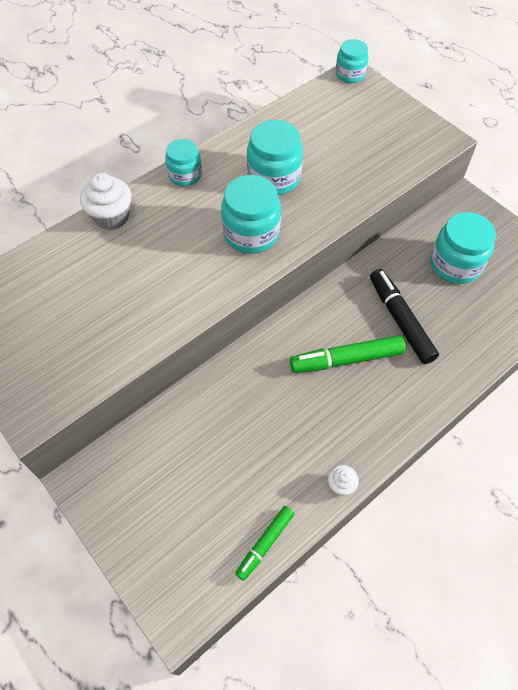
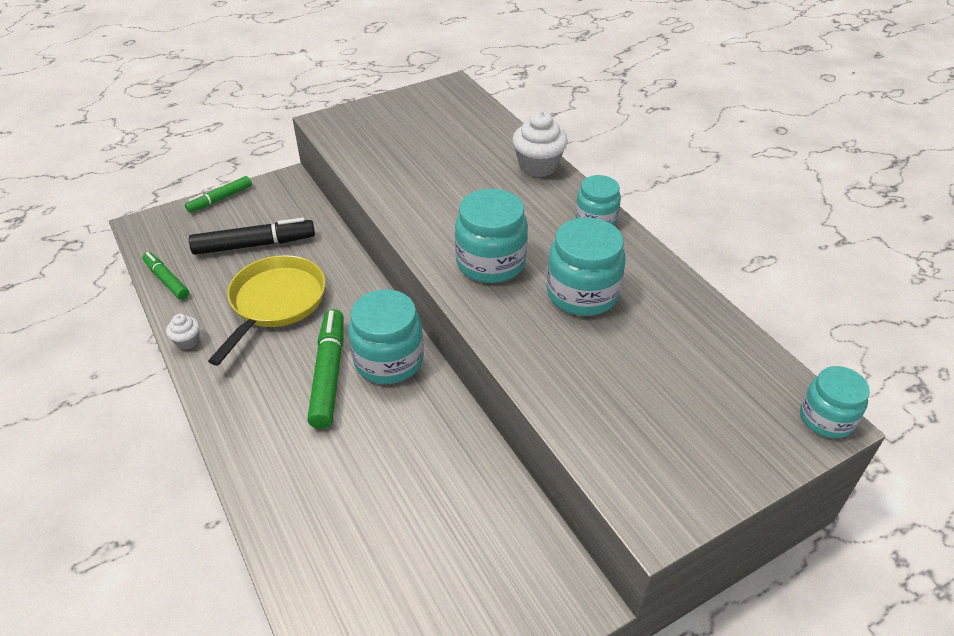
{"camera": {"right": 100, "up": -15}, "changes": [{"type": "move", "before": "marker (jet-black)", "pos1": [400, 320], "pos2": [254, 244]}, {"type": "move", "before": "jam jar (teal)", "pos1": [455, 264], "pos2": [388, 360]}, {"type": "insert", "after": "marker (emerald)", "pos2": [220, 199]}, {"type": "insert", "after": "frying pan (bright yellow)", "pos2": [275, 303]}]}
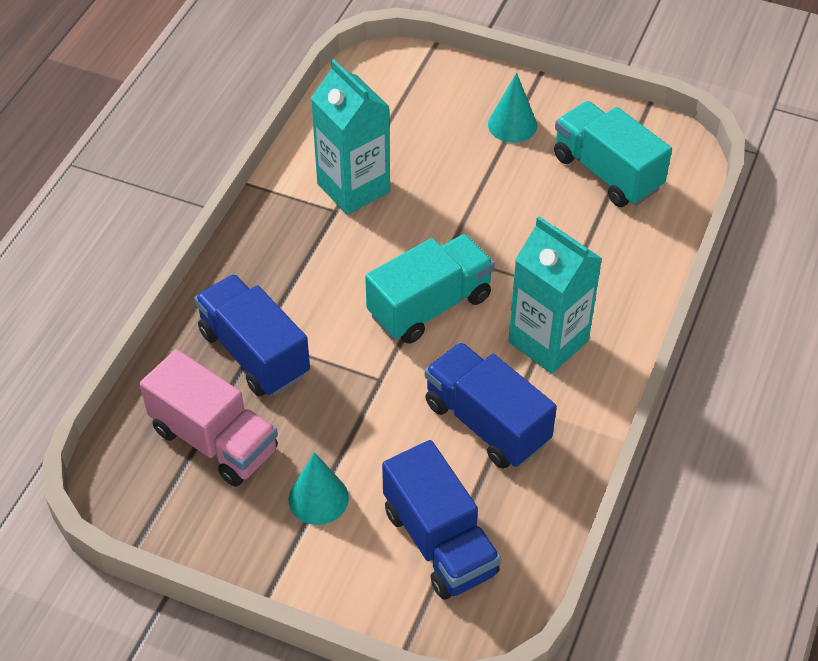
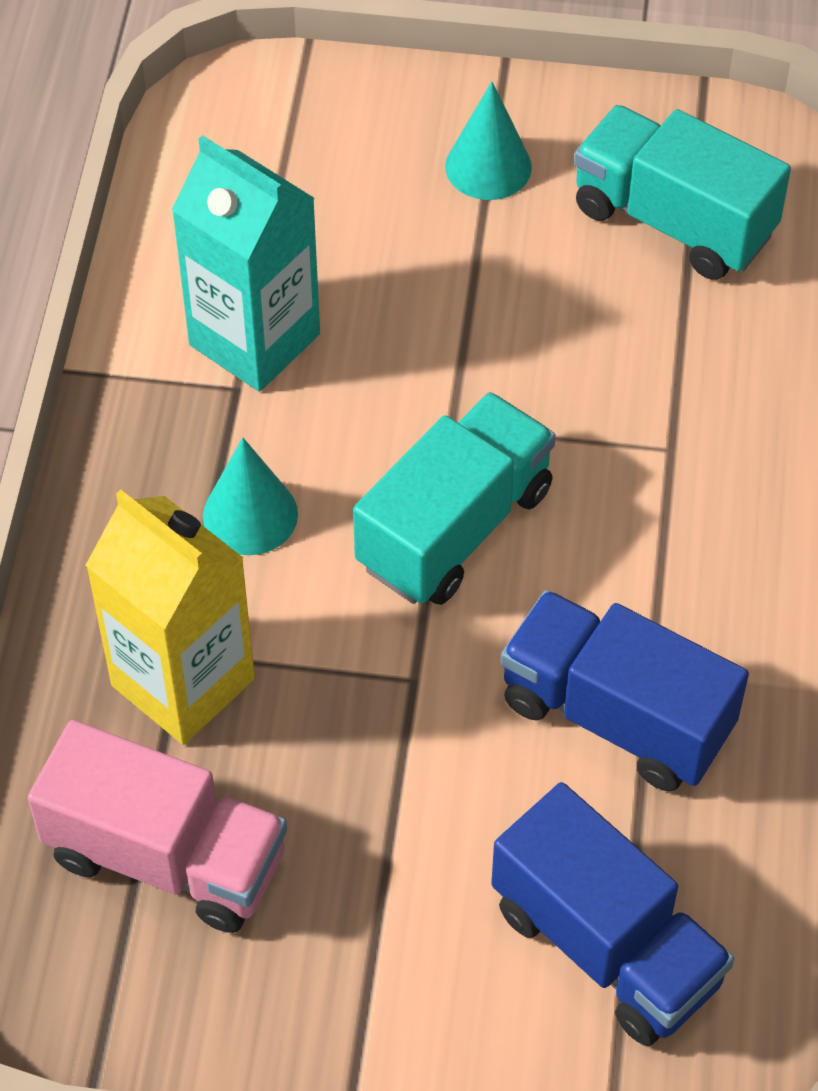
{"camera": {"right": -15, "up": 5}, "changes": [{"type": "replace", "before": "toy truck (cobalt)", "after": "juice carton (bright yellow)", "pos1": [254, 353], "pos2": [183, 682]}, {"type": "move", "before": "cone shape (teal)", "pos1": [318, 498], "pos2": [250, 515]}, {"type": "delete", "before": "juice carton (teal)", "pos1": [548, 341]}]}
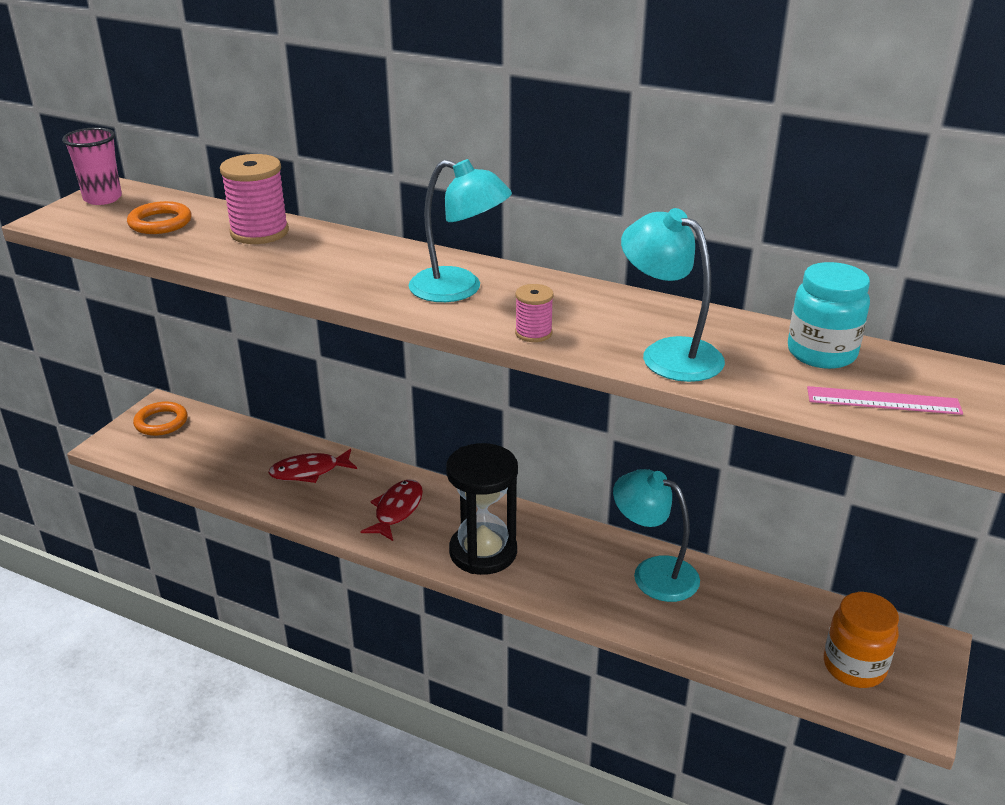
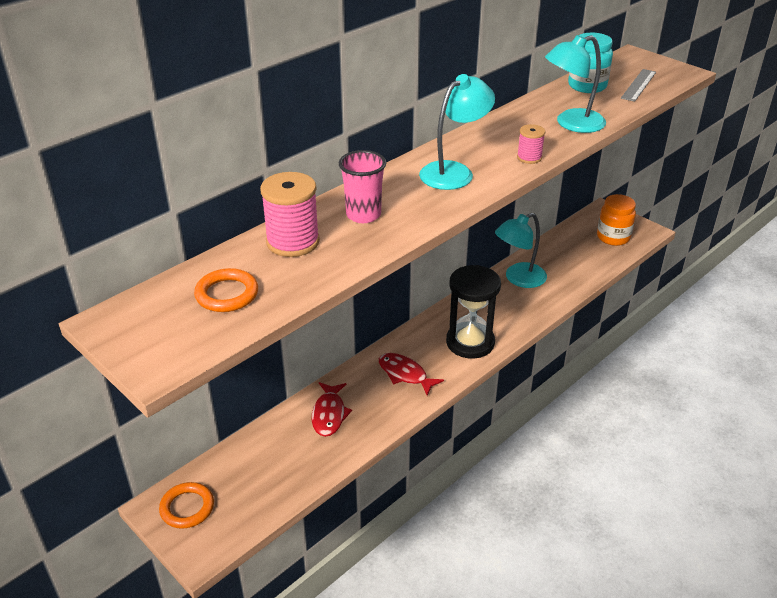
{"camera": {"right": -70, "up": 5}, "changes": [{"type": "move", "before": "cup (pink)", "pos1": [102, 198], "pos2": [363, 215]}, {"type": "recolor", "before": "measuring stick (pink)", "after": "measuring stick (grey)", "pos1": [883, 401], "pos2": [639, 85]}]}
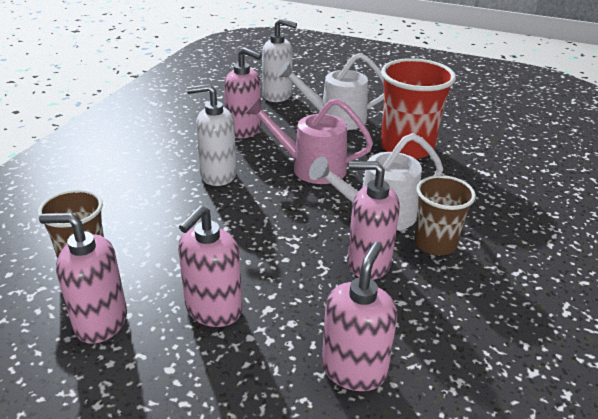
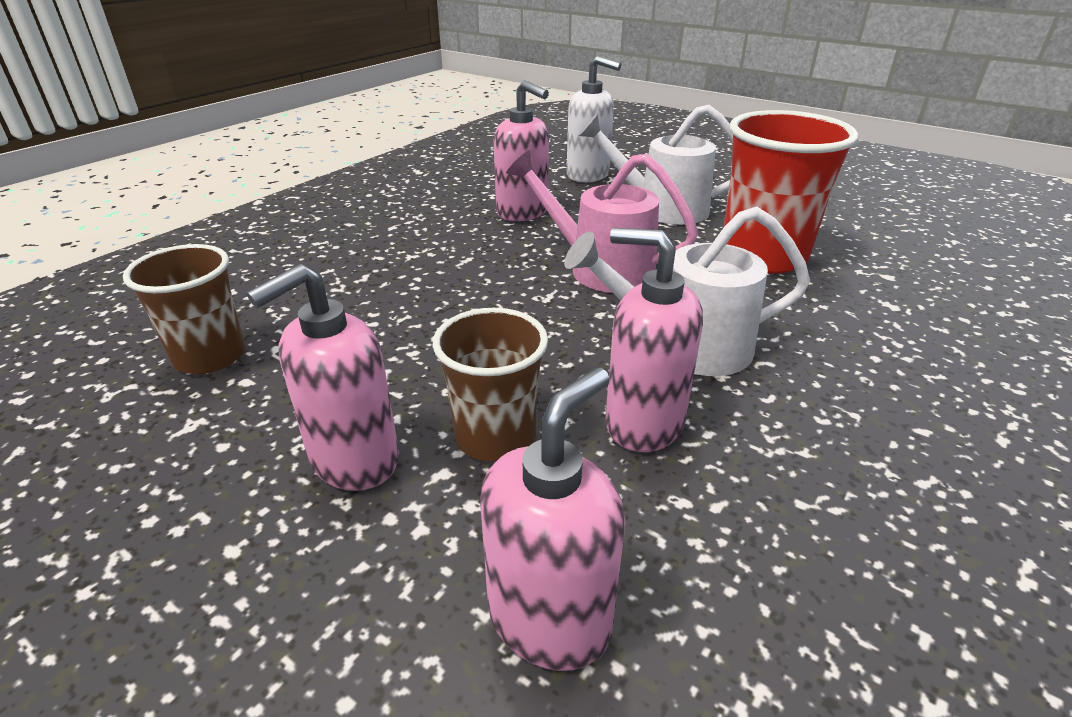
{"camera": {"right": 15, "up": 0}, "changes": [{"type": "delete", "before": "soap pump (pink)", "pos1": [100, 322]}, {"type": "delete", "before": "soap pump (pure white)", "pos1": [218, 175]}, {"type": "move", "before": "cup (dark brown)", "pos1": [435, 243], "pos2": [495, 436]}]}
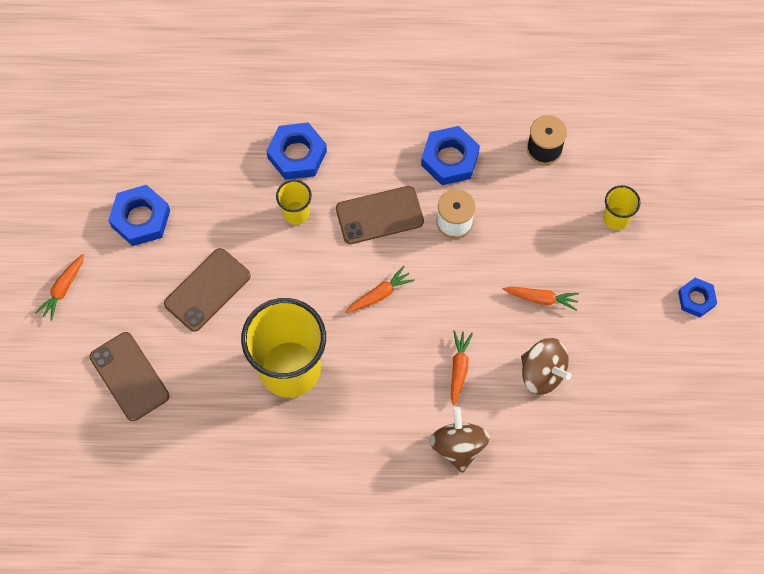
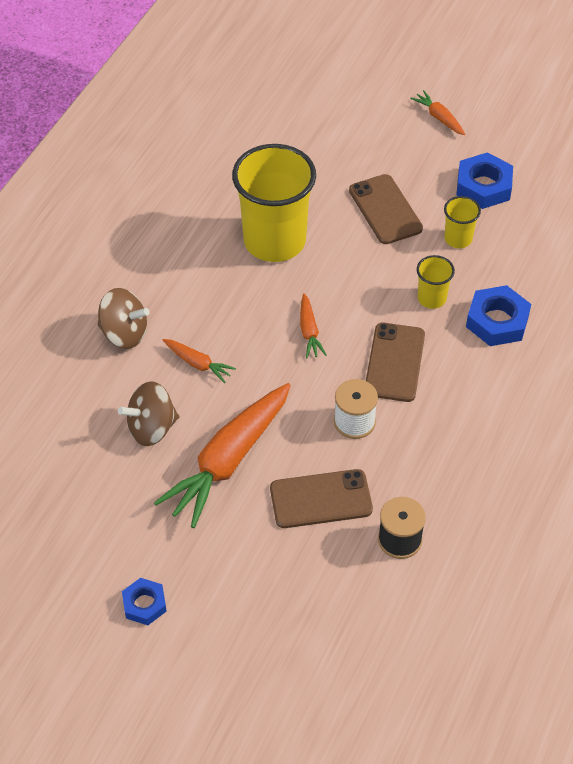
{"camera": {"right": 115, "up": -15}, "changes": [{"type": "move", "before": "smartphone (dark brown)", "pos1": [129, 376], "pos2": [321, 499]}, {"type": "delete", "before": "hexagon nut (cobalt)", "pos1": [450, 159]}, {"type": "resize", "before": "toy carrot (orange)", "pos1": [541, 298], "pos2": [228, 461], "scale": 2.22}, {"type": "move", "before": "cup (bright yellow)", "pos1": [616, 218], "pos2": [458, 239]}]}
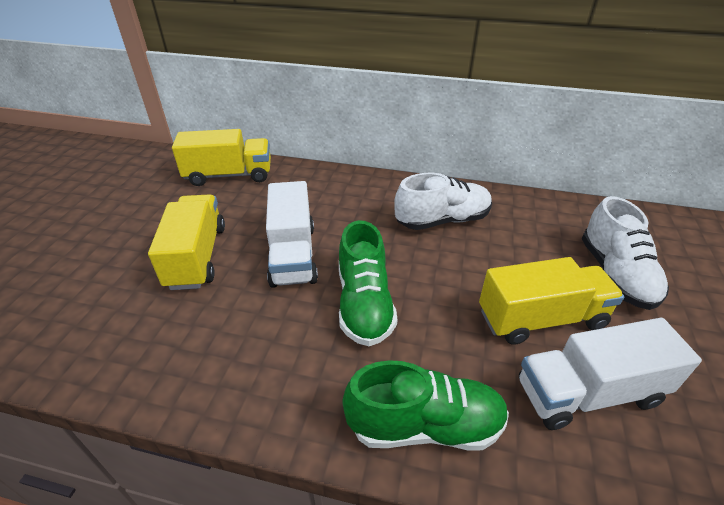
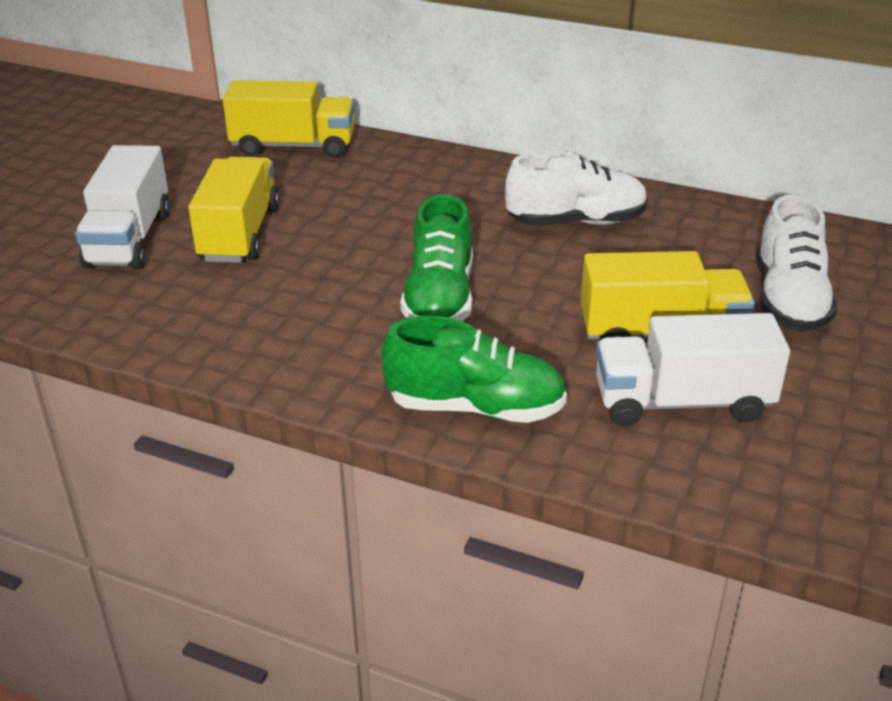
{"camera": {"right": 10, "up": -5}, "changes": [{"type": "move", "before": "toy truck (pure white)", "pos1": [293, 254], "pos2": [129, 239]}]}
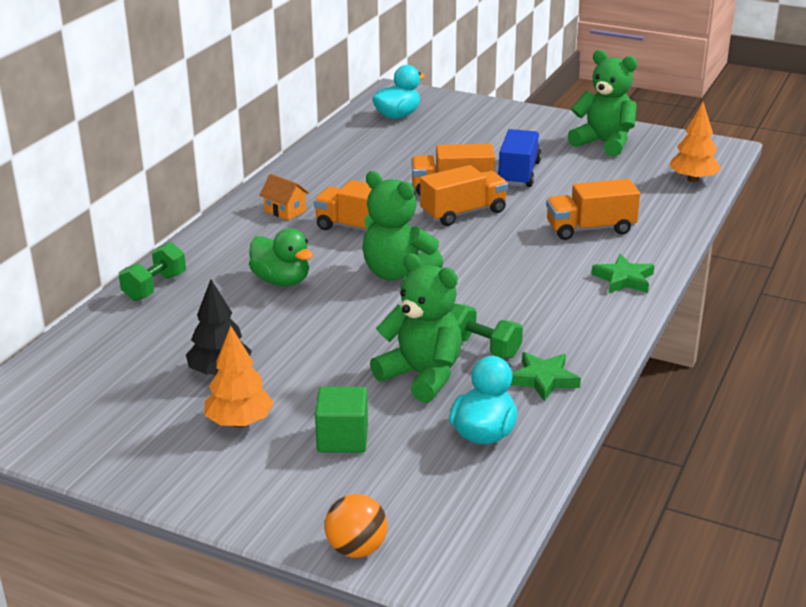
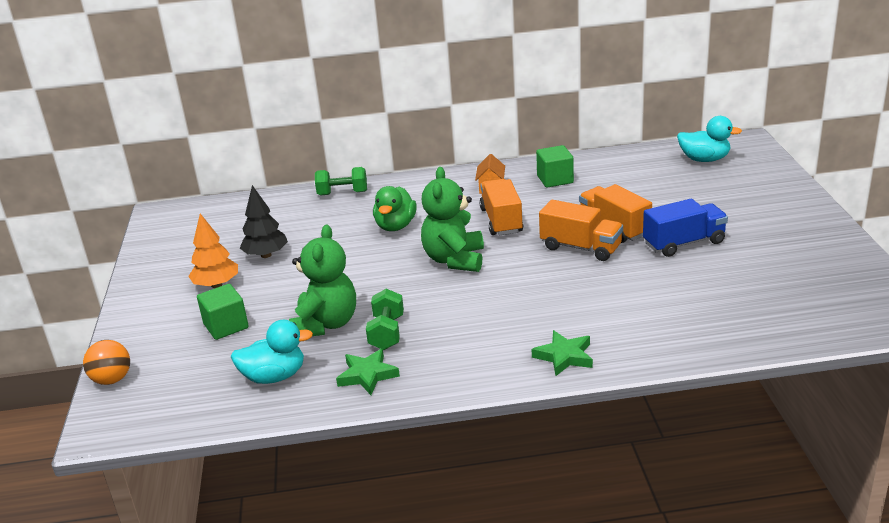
{"camera": {"right": 60, "up": 0}, "changes": [{"type": "delete", "before": "toy truck (orange)", "pos1": [590, 229]}, {"type": "delete", "before": "teddy bear (emerald)", "pos1": [604, 143]}, {"type": "delete", "before": "fir tree (orange)", "pos1": [693, 179]}, {"type": "insert", "after": "cube (emerald)", "pos2": [555, 179]}]}
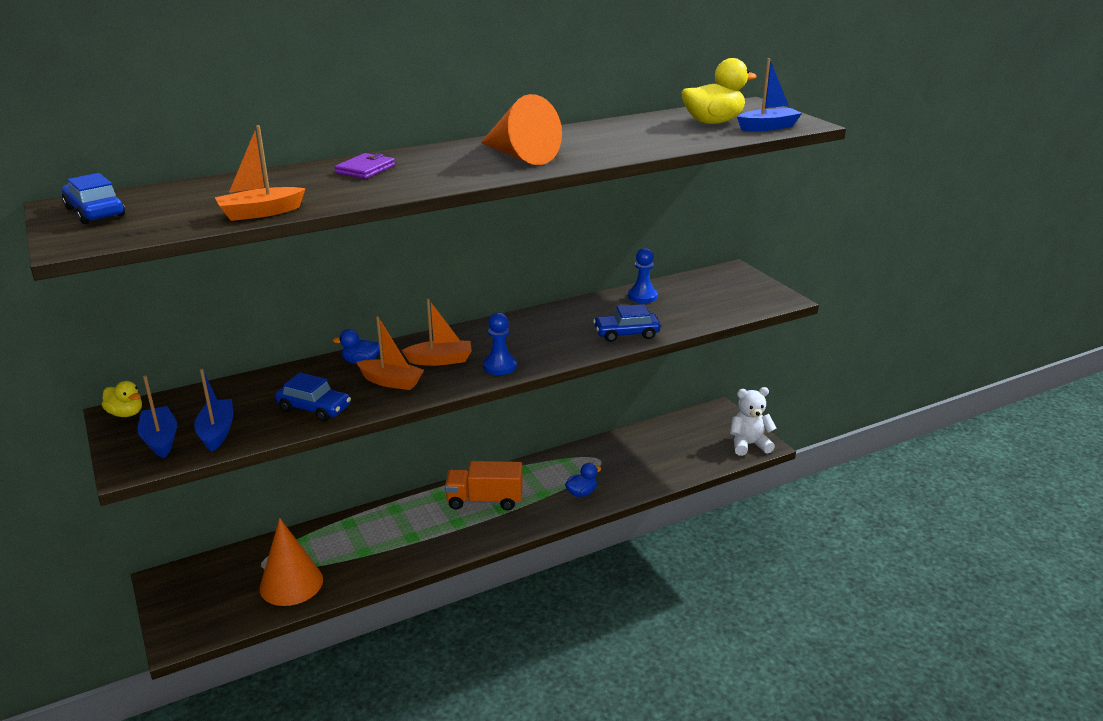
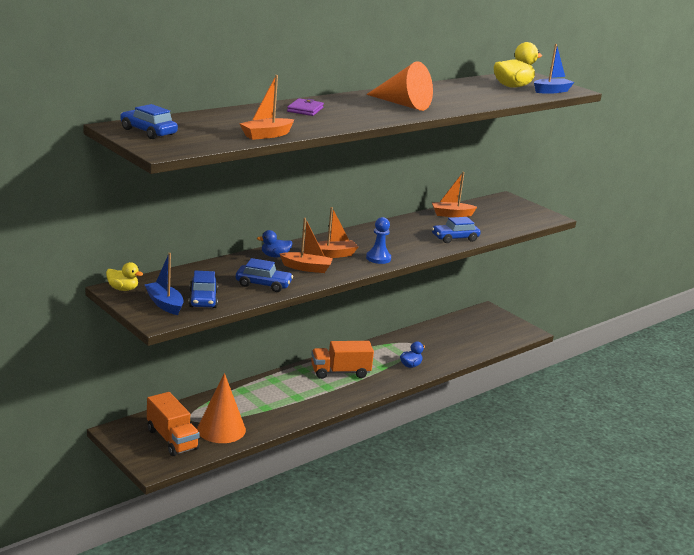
{"camera": {"right": -15, "up": -5}, "changes": [{"type": "replace", "before": "toy boat (cobalt)", "after": "automobile (cobalt)", "pos1": [217, 432], "pos2": [203, 299]}, {"type": "replace", "before": "game pawn (cobalt)", "after": "toy boat (orange)", "pos1": [642, 296], "pos2": [451, 214]}, {"type": "delete", "before": "teddy bear (pure white)", "pos1": [749, 445]}, {"type": "insert", "after": "toy truck (orange)", "pos2": [172, 439]}]}
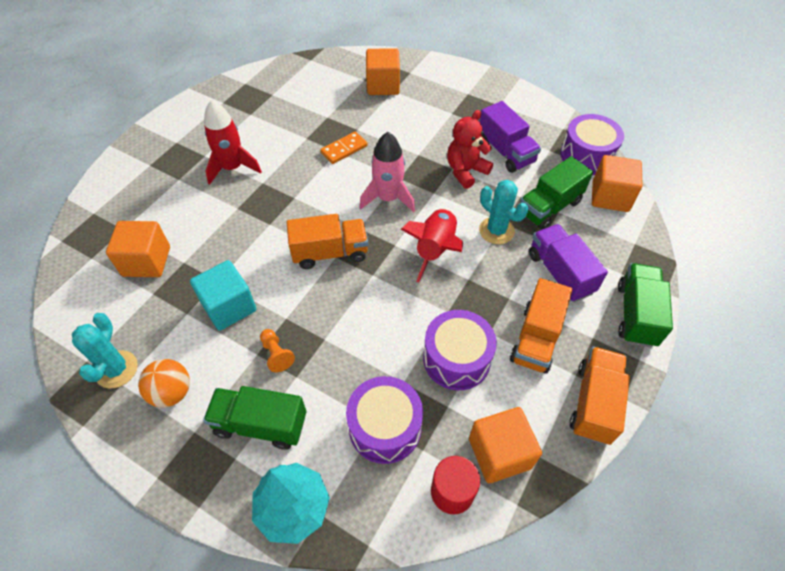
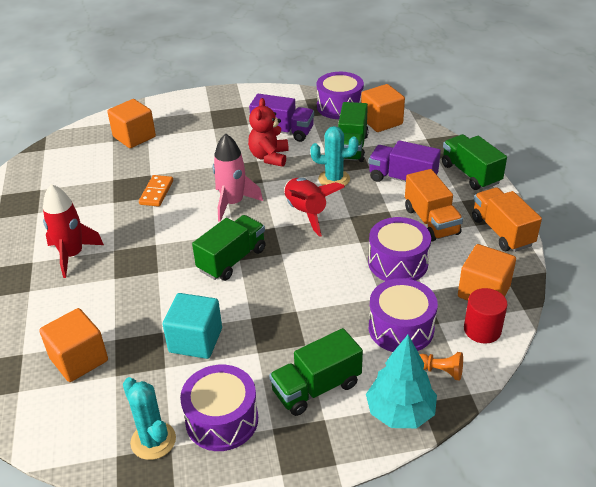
{"camera": {"right": -40, "up": -15}, "changes": [{"type": "replace", "before": "play ball (orange)", "after": "drum (purple)", "pos1": [172, 392], "pos2": [222, 420]}, {"type": "move", "before": "game pawn (orange)", "pos1": [276, 354], "pos2": [440, 371]}, {"type": "recolor", "before": "toy truck (orange)", "after": "toy truck (emerald)", "pos1": [330, 253], "pos2": [232, 260]}]}
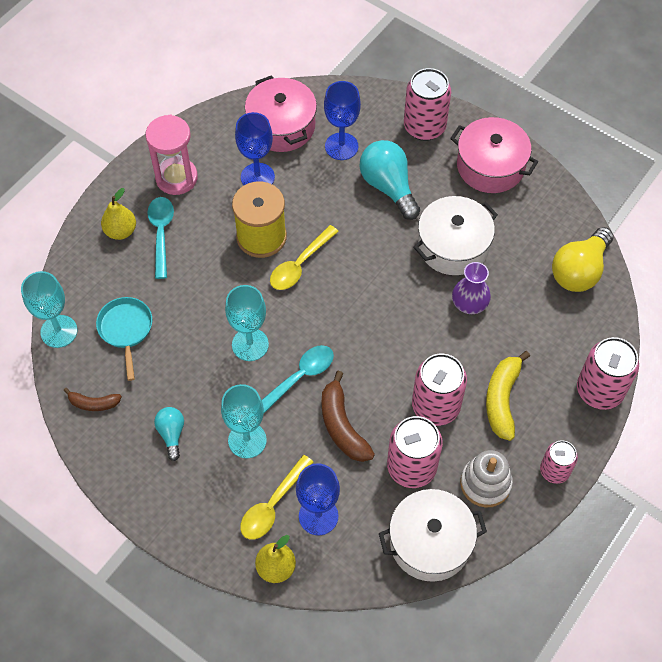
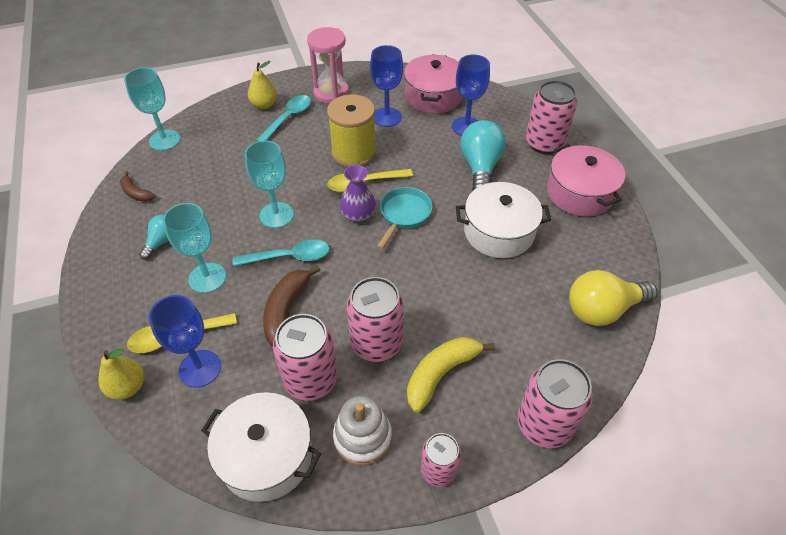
{"camera": {"right": 35, "up": -10}, "changes": [{"type": "move", "before": "frying pan (teal)", "pos1": [126, 330], "pos2": [404, 214]}, {"type": "move", "before": "tall vase (purple)", "pos1": [469, 303], "pos2": [358, 214]}]}
